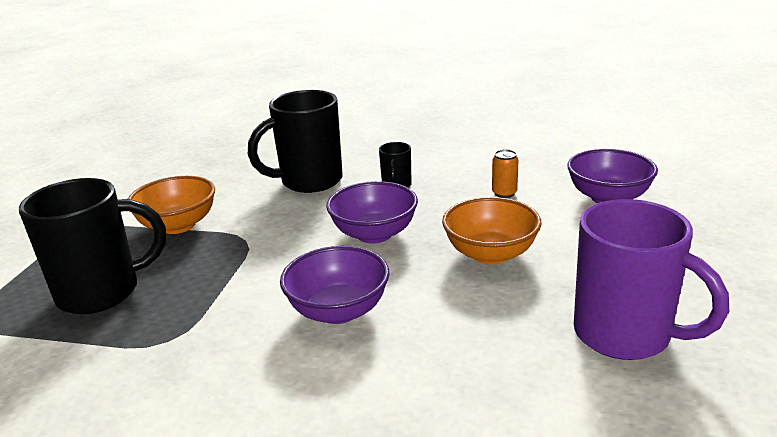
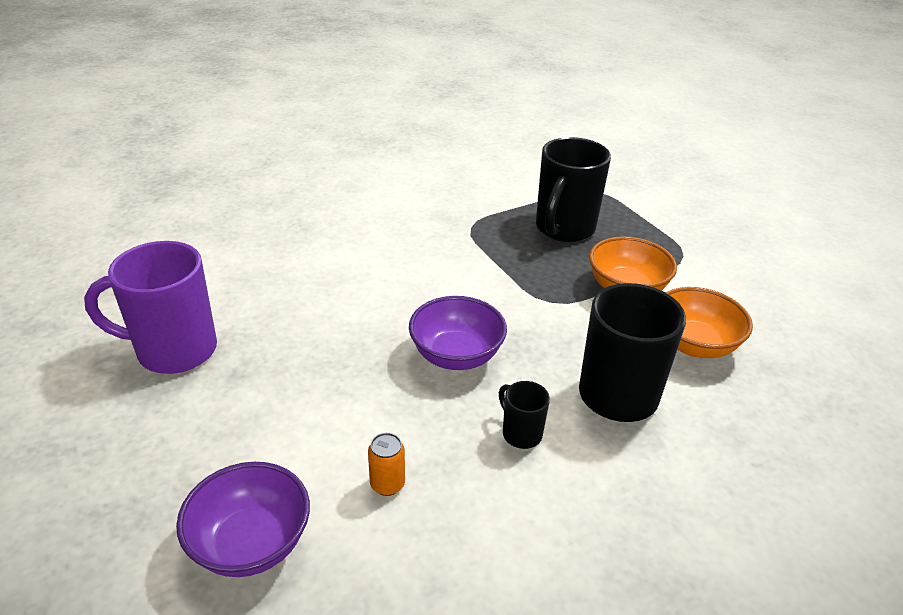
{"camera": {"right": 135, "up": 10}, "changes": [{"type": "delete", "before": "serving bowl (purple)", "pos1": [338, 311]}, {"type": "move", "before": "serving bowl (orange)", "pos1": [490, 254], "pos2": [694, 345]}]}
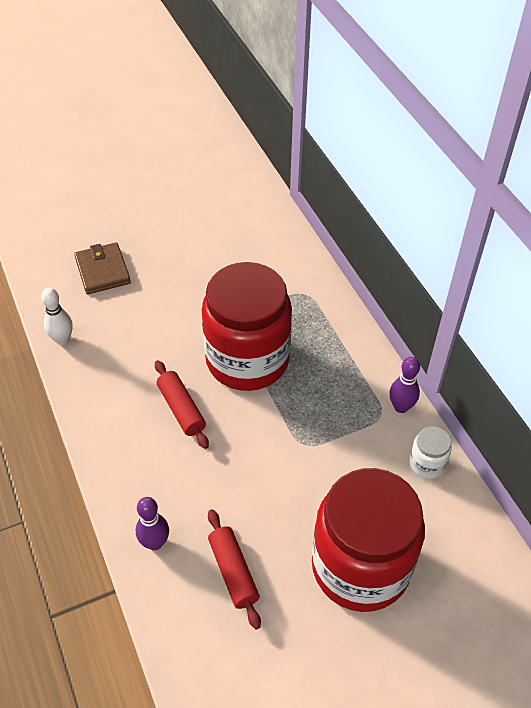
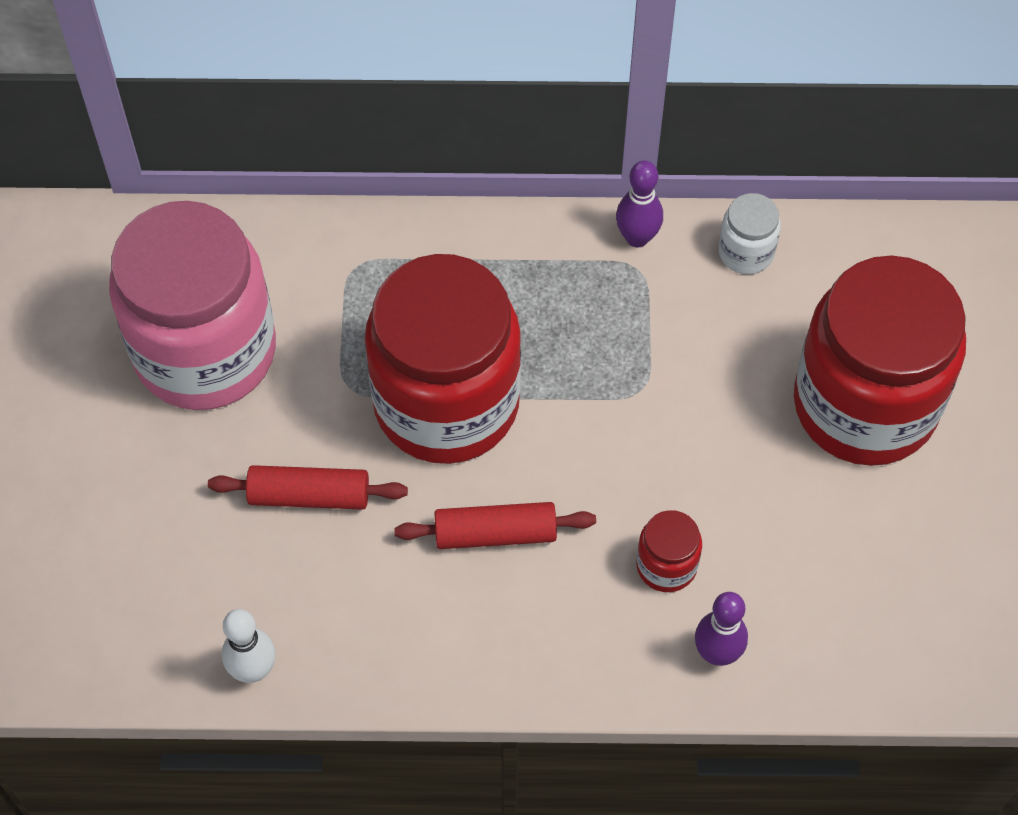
{"camera": {"right": -65, "up": 10}, "changes": [{"type": "delete", "before": "wallet (dark brown)", "pos1": [103, 271]}, {"type": "move", "before": "dough roller (red)", "pos1": [233, 572], "pos2": [309, 495]}, {"type": "insert", "after": "jam jar (pink)", "pos2": [205, 351]}, {"type": "insert", "after": "jam jar (red)", "pos2": [666, 565]}]}
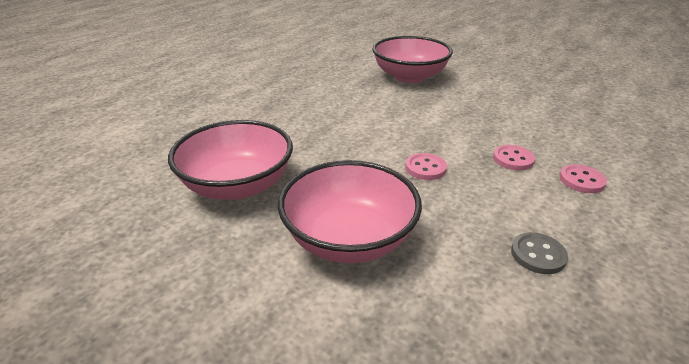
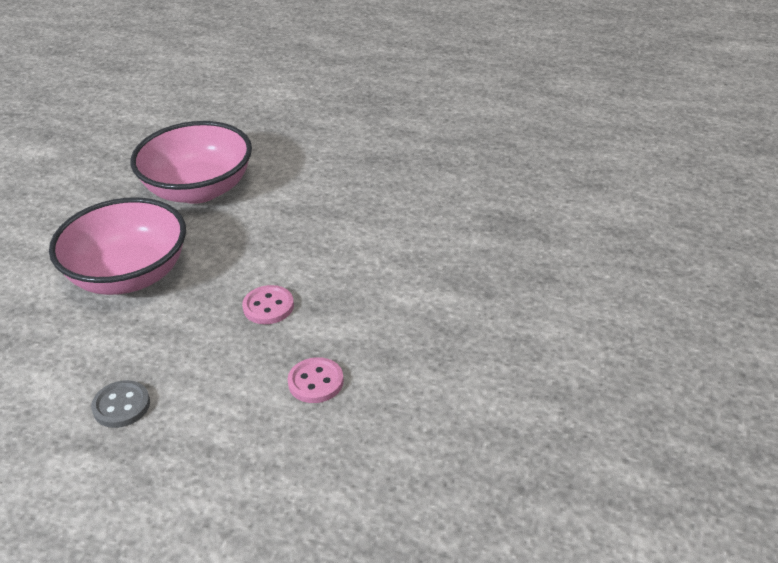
{"camera": {"right": 75, "up": 5}, "changes": [{"type": "delete", "before": "serving bowl (pink)", "pos1": [409, 77]}, {"type": "delete", "before": "sewing button (pink)", "pos1": [581, 180]}]}
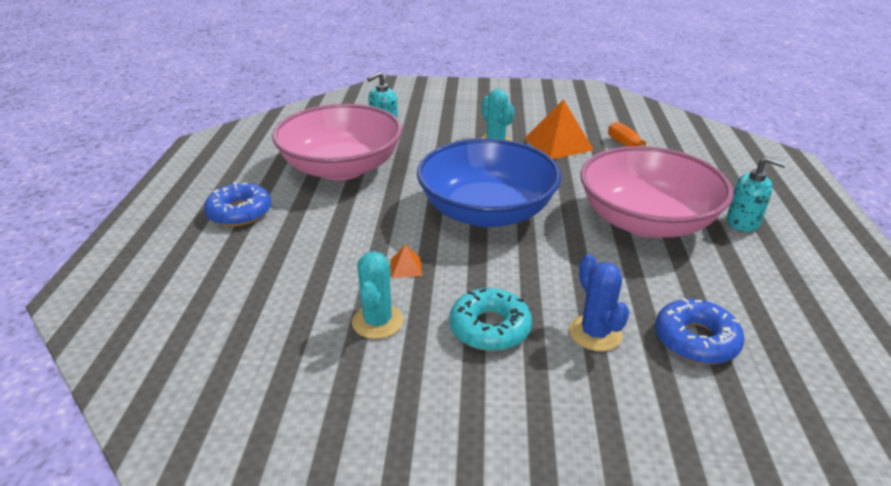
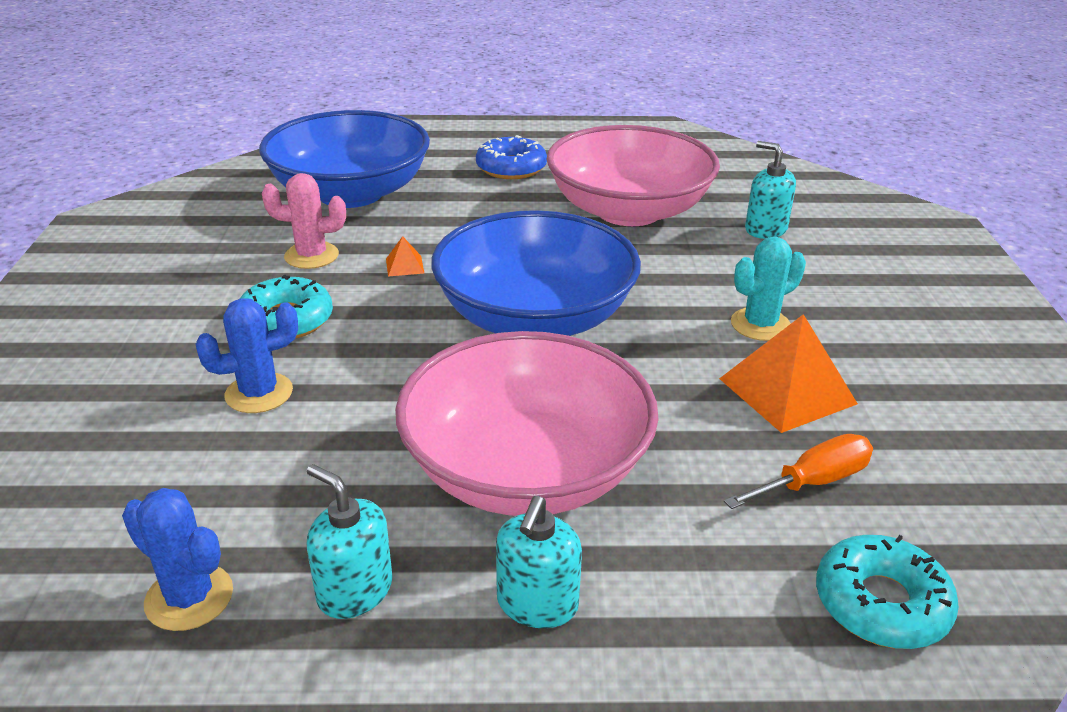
{"camera": {"right": 85, "up": 0}, "changes": [{"type": "recolor", "before": "cactus (teal)", "after": "cactus (pink)", "pos1": [377, 321], "pos2": [311, 256]}, {"type": "delete", "before": "doughnut (cobalt)", "pos1": [696, 340]}, {"type": "insert", "after": "cactus (cobalt)", "pos2": [189, 597]}, {"type": "insert", "after": "serving bowl (cobalt)", "pos2": [350, 193]}, {"type": "insert", "after": "soap pump (teal)", "pos2": [354, 591]}, {"type": "insert", "after": "doughnut (teal)", "pos2": [881, 603]}]}
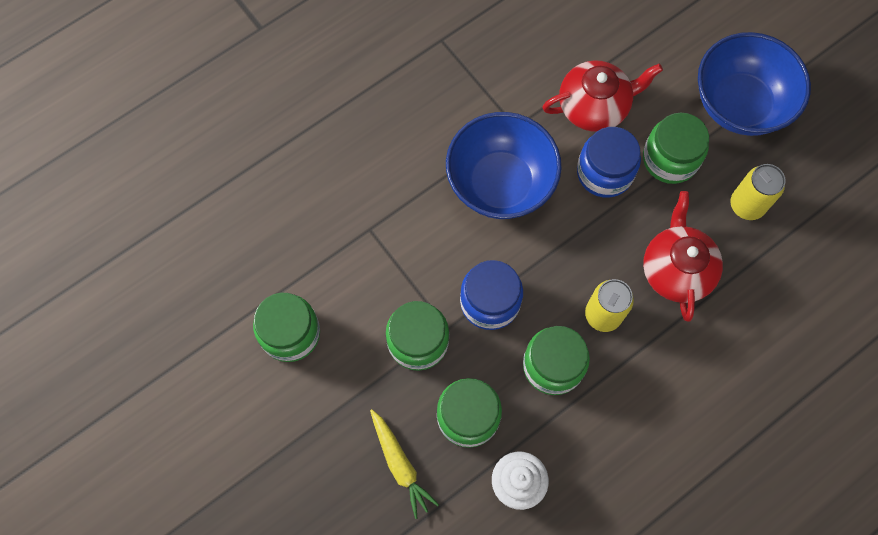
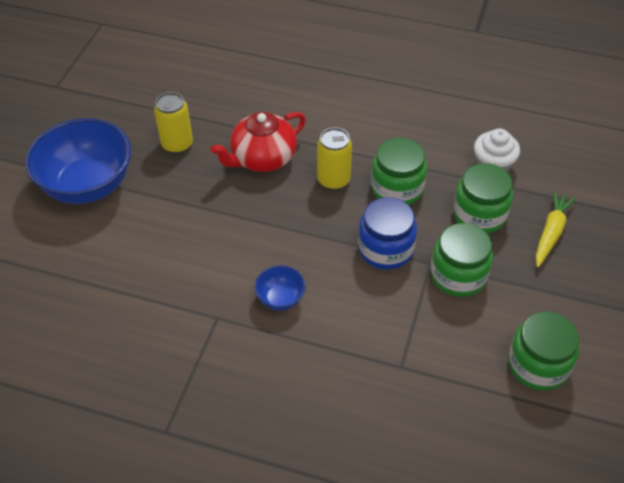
{"camera": {"right": -125, "up": -20}, "changes": [{"type": "resize", "before": "serving bowl (cobalt)", "pos1": [500, 183], "pos2": [280, 298], "scale": 0.45}, {"type": "delete", "before": "china teapot (red)", "pos1": [594, 106]}, {"type": "delete", "before": "jam jar (cobalt)", "pos1": [604, 172]}, {"type": "delete", "before": "jam jar (emerald)", "pos1": [670, 159]}]}
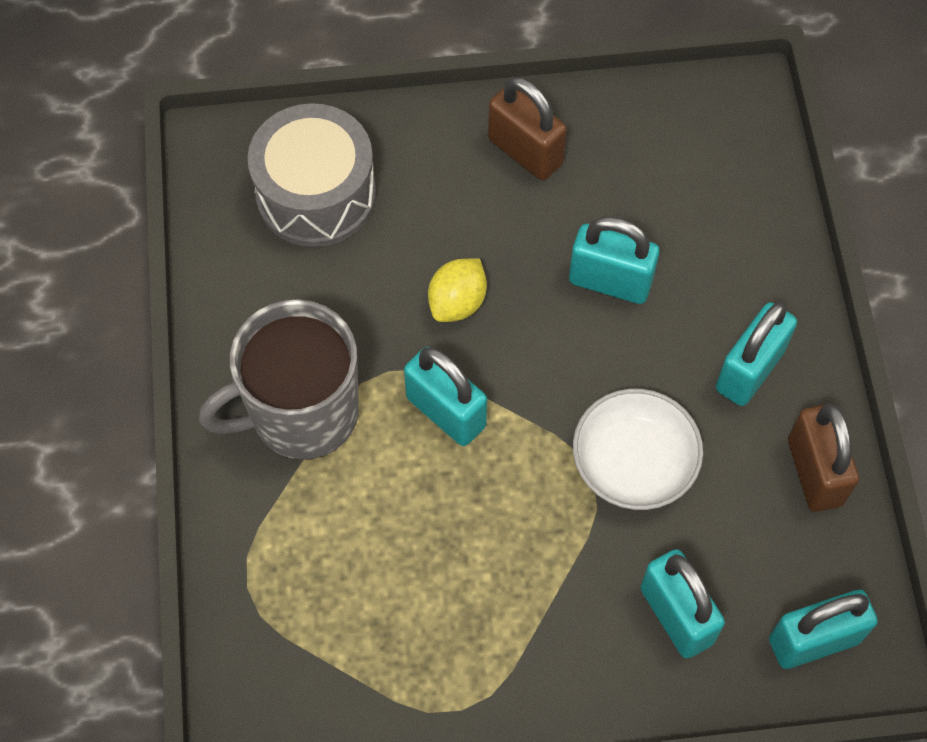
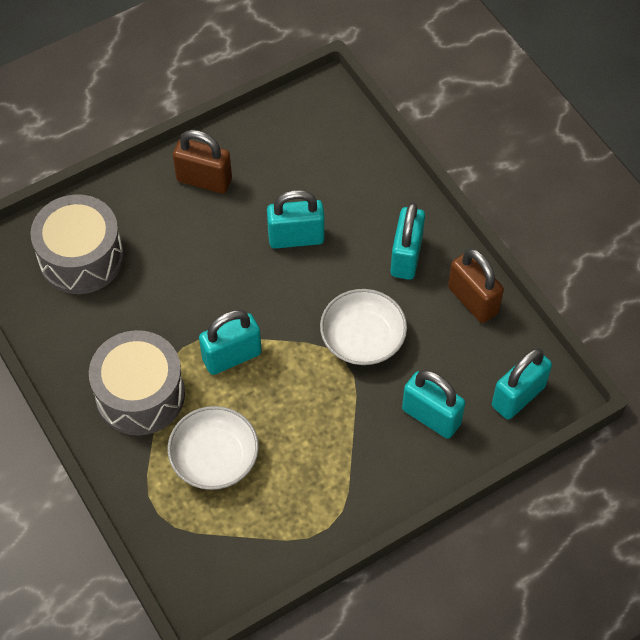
{"camera": {"right": -25, "up": -5}, "changes": [{"type": "replace", "before": "coffee mug (grey)", "after": "drum (grey)", "pos1": [302, 413], "pos2": [140, 395]}, {"type": "rotate", "before": "padlock (teal)", "pos1": [446, 412], "pos2": [232, 356], "turn": -45}, {"type": "delete", "before": "toy lemon (bright yellow)", "pos1": [457, 302]}, {"type": "insert", "after": "serving bowl (pure white)", "pos2": [214, 458]}]}
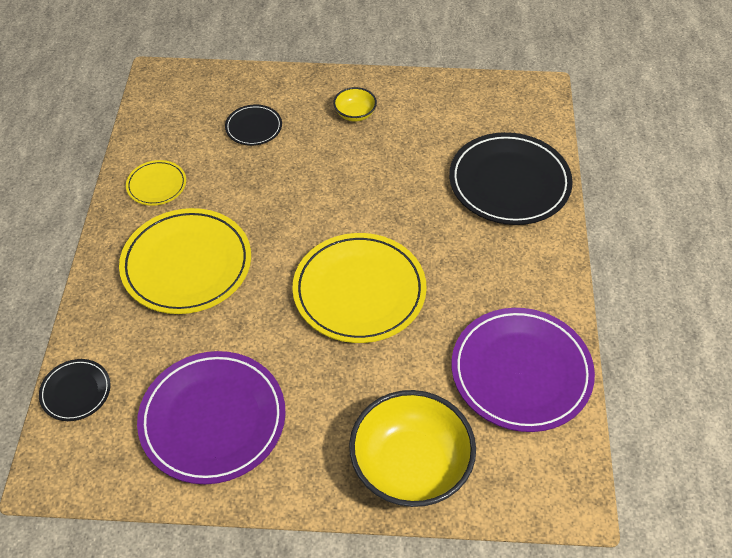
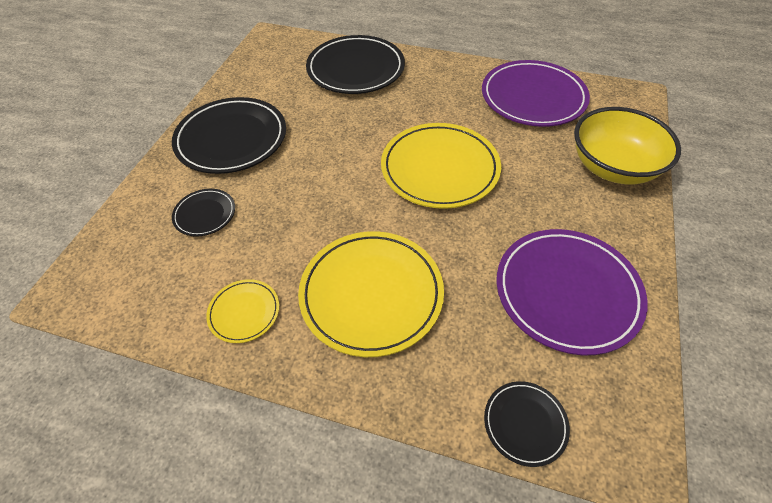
{"camera": {"right": -75, "up": 0}, "changes": [{"type": "replace", "before": "serving bowl (bright yellow)", "after": "dinner plate (jet-black)", "pos1": [355, 114], "pos2": [231, 139]}]}
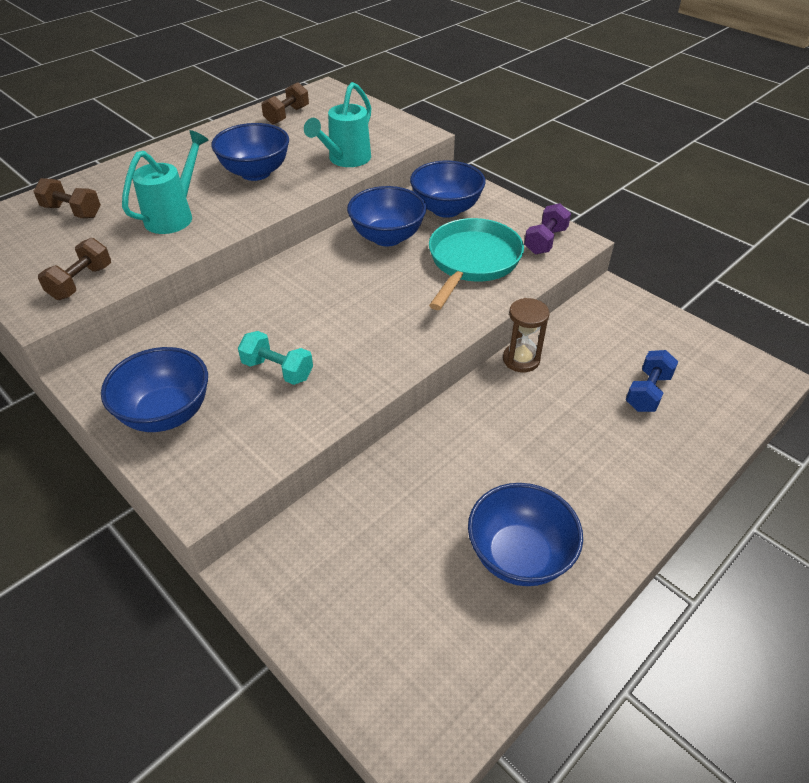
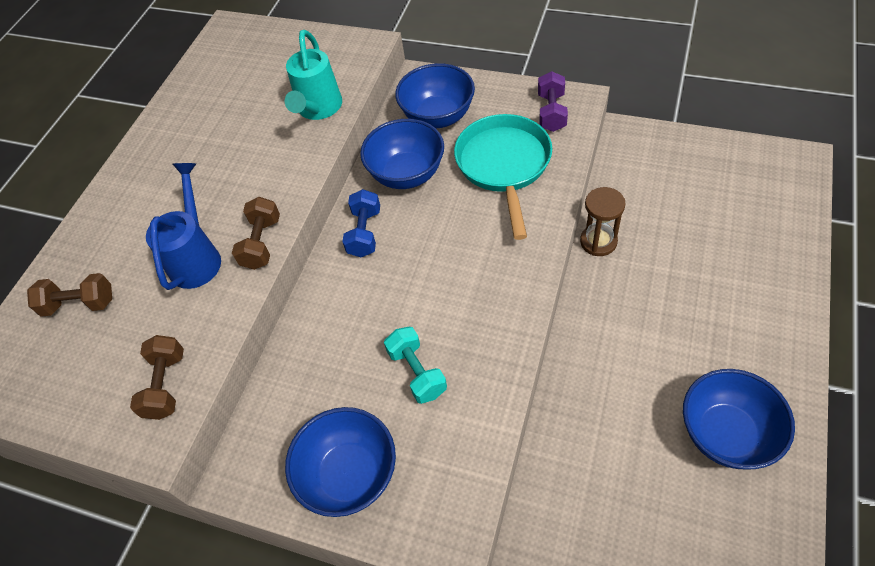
{"camera": {"right": -20, "up": 10}, "changes": [{"type": "recolor", "before": "watering can (teal)", "after": "watering can (cobalt)", "pos1": [174, 216], "pos2": [197, 257]}, {"type": "delete", "before": "serving bowl (cobalt)", "pos1": [255, 173]}, {"type": "rotate", "before": "dumbbell (teal)", "pos1": [277, 370], "pos2": [417, 372], "turn": 60}, {"type": "move", "before": "dumbbell (dark brown)", "pos1": [287, 115], "pos2": [262, 243]}, {"type": "move", "before": "dumbbell (cobalt)", "pos1": [647, 392], "pos2": [364, 233]}]}
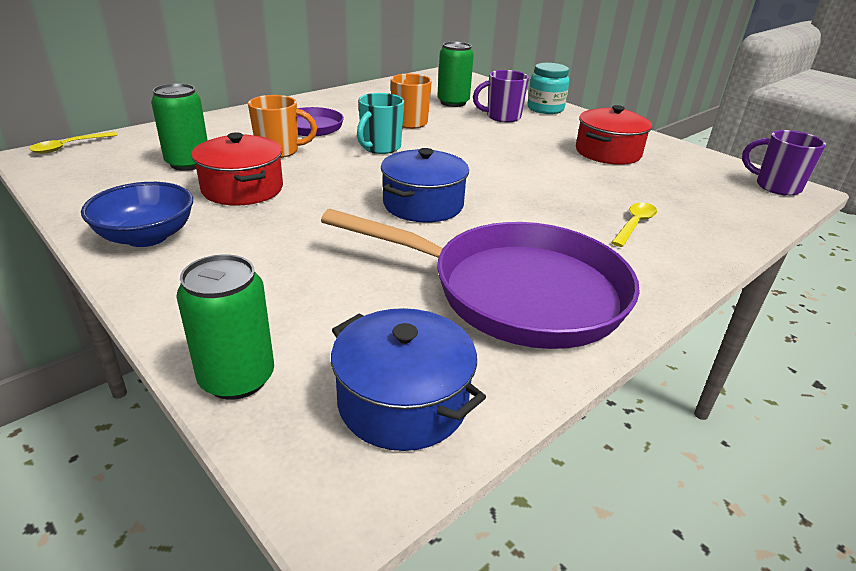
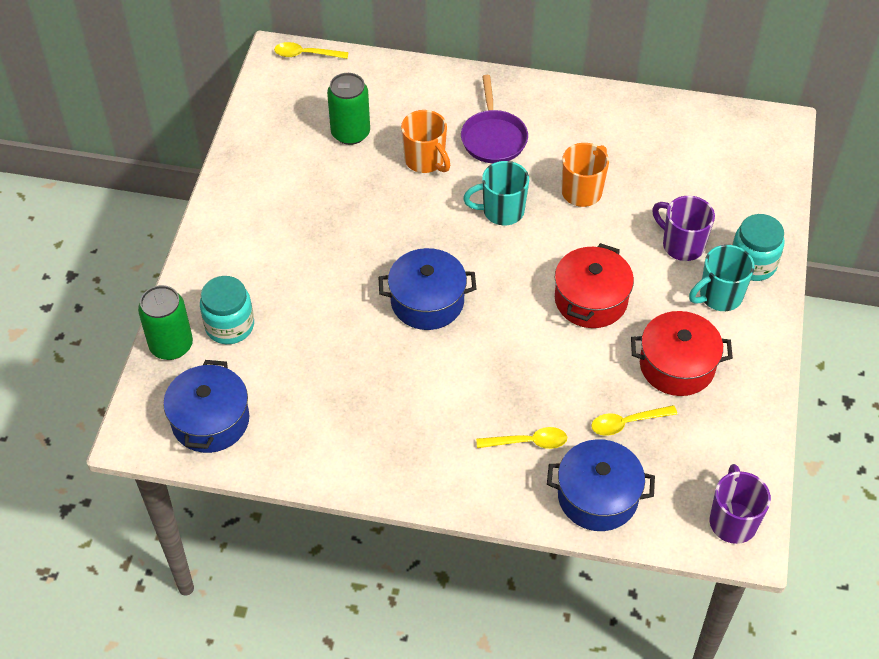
{"camera": {"right": 55, "up": 20}, "changes": [{"type": "delete", "before": "serving bowl (cobalt)", "pos1": [146, 236]}, {"type": "move", "before": "cooking pot (red)", "pos1": [242, 189], "pos2": [590, 300]}, {"type": "delete", "before": "frying pan (purple)", "pos1": [515, 292]}, {"type": "delete", "before": "soda can (emerald)", "pos1": [453, 102]}, {"type": "insert", "after": "jam jar (teal)", "pos2": [229, 326]}, {"type": "insert", "after": "cooking pot (cobalt)", "pos2": [597, 497]}, {"type": "insert", "after": "teaspoon (bright yellow)", "pos2": [627, 423]}, {"type": "insert", "after": "coffee mug (teal)", "pos2": [719, 296]}]}
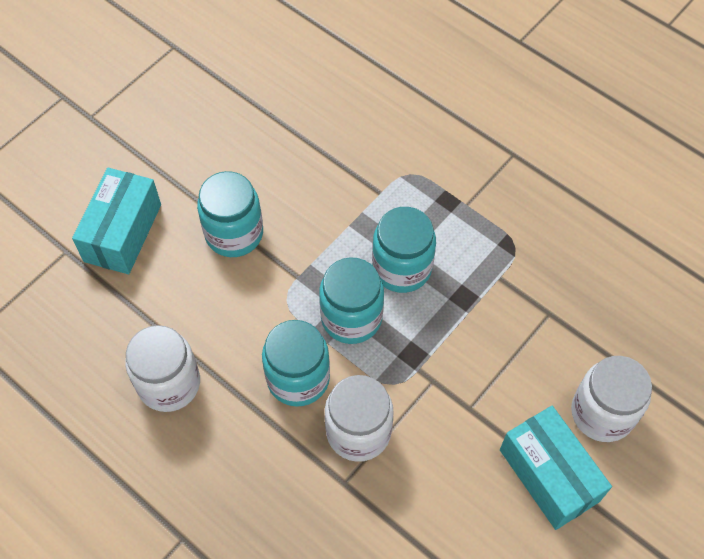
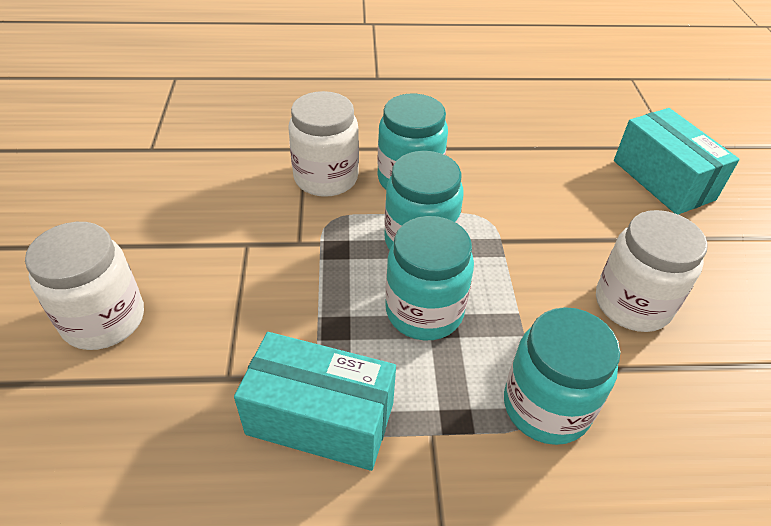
{"camera": {"right": 135, "up": -15}, "changes": [{"type": "move", "before": "jam jar (pure white)", "pos1": [169, 383], "pos2": [632, 304]}, {"type": "move", "before": "jam jar (teal)", "pos1": [234, 233], "pos2": [546, 406]}, {"type": "move", "before": "package (teal)", "pos1": [549, 475], "pos2": [320, 418]}]}
